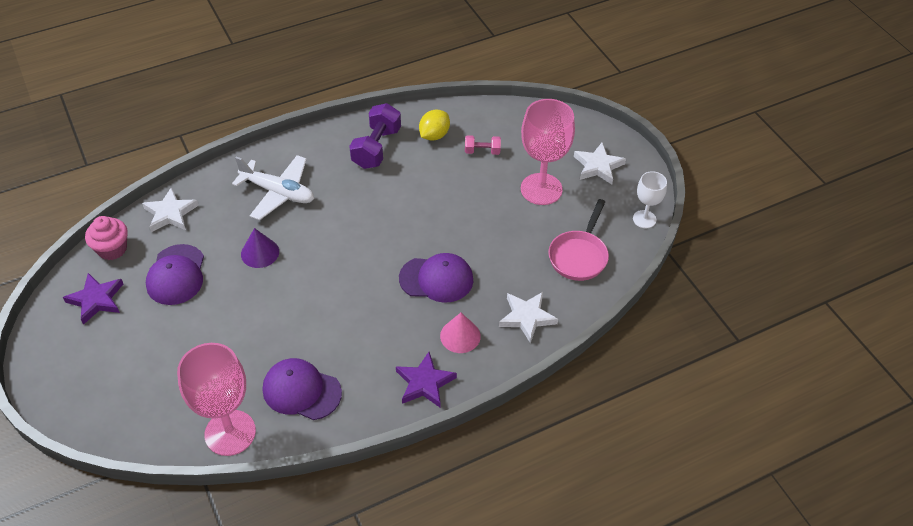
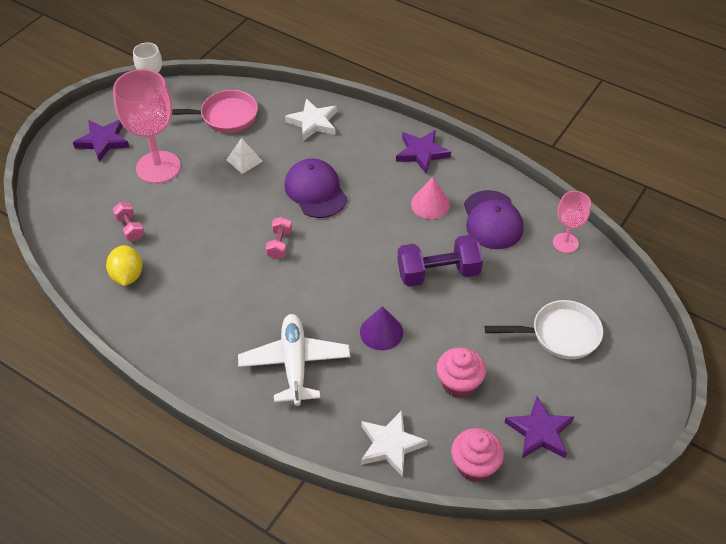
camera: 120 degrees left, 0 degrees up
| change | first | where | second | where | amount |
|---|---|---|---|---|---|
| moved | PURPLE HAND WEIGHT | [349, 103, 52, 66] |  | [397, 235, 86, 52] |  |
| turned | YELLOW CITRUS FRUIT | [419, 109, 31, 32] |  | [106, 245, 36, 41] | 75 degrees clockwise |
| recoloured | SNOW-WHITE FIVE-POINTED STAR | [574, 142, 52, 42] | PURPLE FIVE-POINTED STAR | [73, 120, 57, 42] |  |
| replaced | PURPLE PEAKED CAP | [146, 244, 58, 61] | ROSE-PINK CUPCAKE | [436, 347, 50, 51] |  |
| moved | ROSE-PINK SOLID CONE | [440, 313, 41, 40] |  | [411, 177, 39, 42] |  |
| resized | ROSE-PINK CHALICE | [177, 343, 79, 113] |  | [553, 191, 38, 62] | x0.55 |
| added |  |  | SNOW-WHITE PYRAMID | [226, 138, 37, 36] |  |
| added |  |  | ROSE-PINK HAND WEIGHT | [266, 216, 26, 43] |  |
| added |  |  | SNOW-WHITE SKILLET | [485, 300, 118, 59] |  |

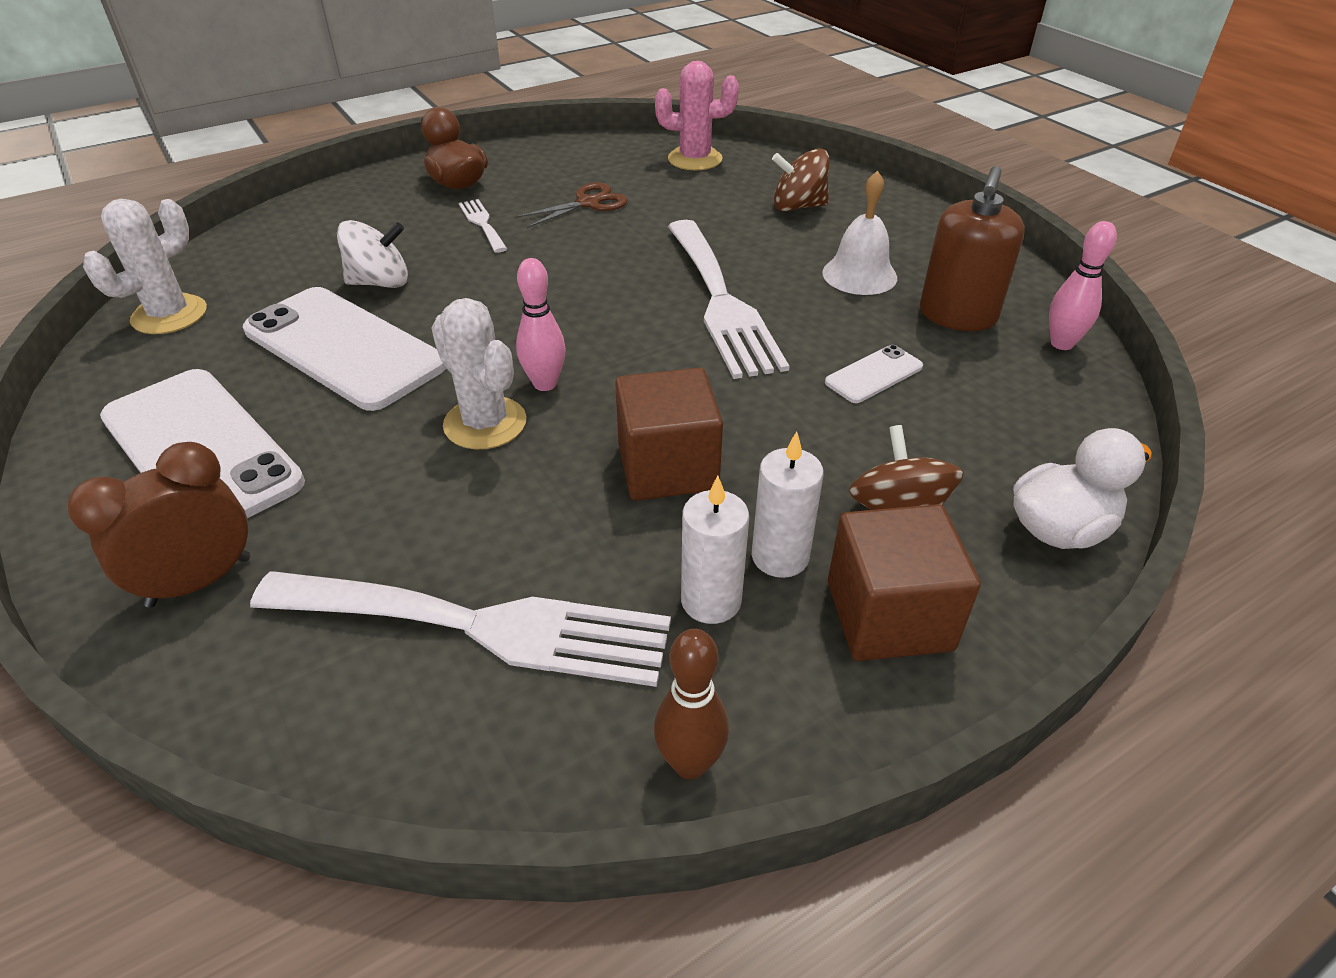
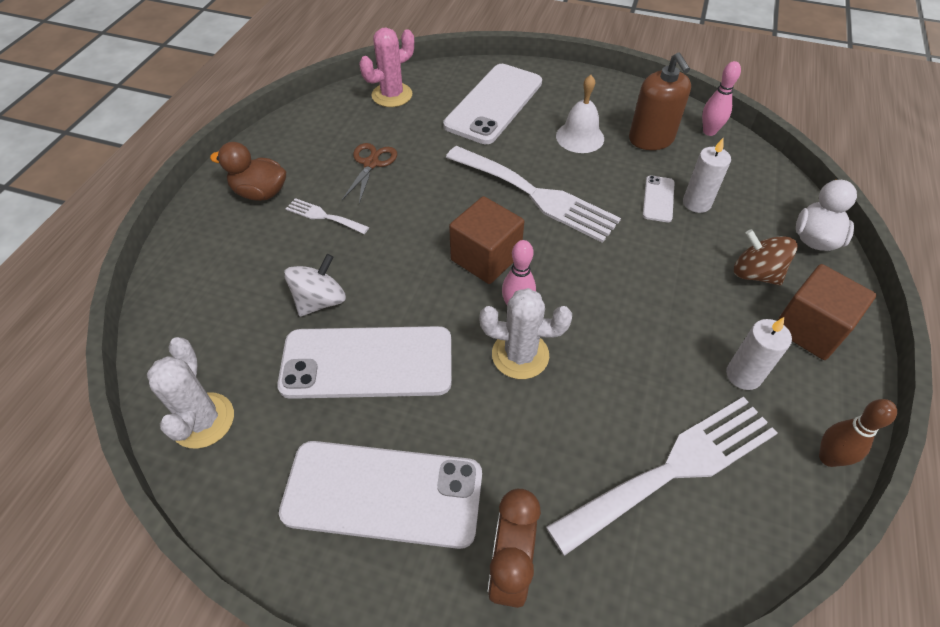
camera: 40 degrees left, 10 degrees up
| change | first | where | second | where | amount |
|---|---|---|---|---|---|
| replaced | BROWN SPINNING TOP | [772, 148, 57, 63] | SNOW-WHITE SMARTPHONE | [443, 64, 99, 80] |  |
| moved | BROWN CUBE | [615, 368, 108, 133] |  | [449, 196, 75, 88] |  |
| moved | SNOW-WHITE WAX CANDLE | [752, 431, 72, 147] |  | [683, 138, 48, 75] |  |

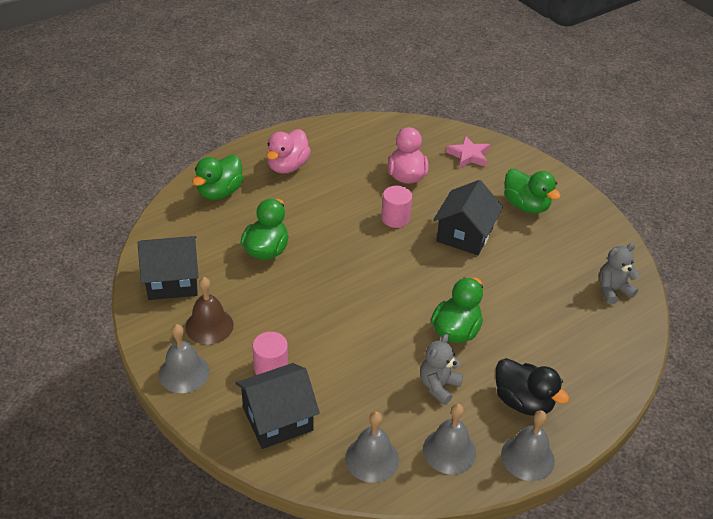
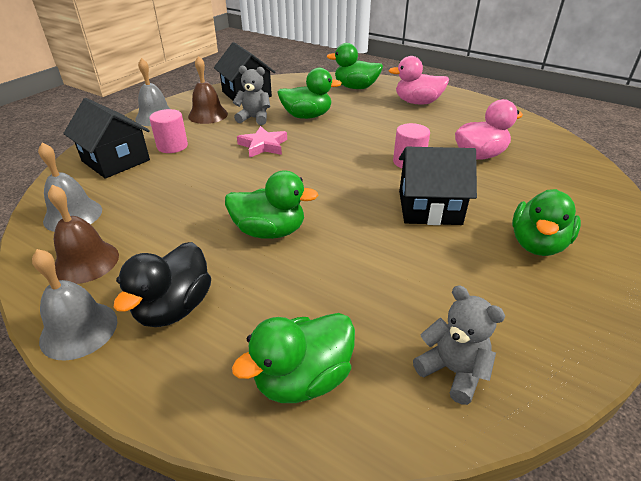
camera: 70 degrees right, 5 degrees down
| change | first | where | second | where | amount |
|---|---|---|---|---|---|
| moved | ROSE-PINK FIVE-POINTED STAR | [446, 136, 44, 32] |  | [237, 126, 50, 32] |  |
| moved | GREY TEDDY BEAR | [420, 334, 43, 71] |  | [233, 66, 37, 59] |  |
| recoloured | GREY SCHOOL BELL | [423, 404, 53, 70] | BROWN SCHOOL BELL | [48, 185, 71, 99] |  |
| added |  |  | EMERALD TOY DUCK | [232, 313, 123, 90] |  |

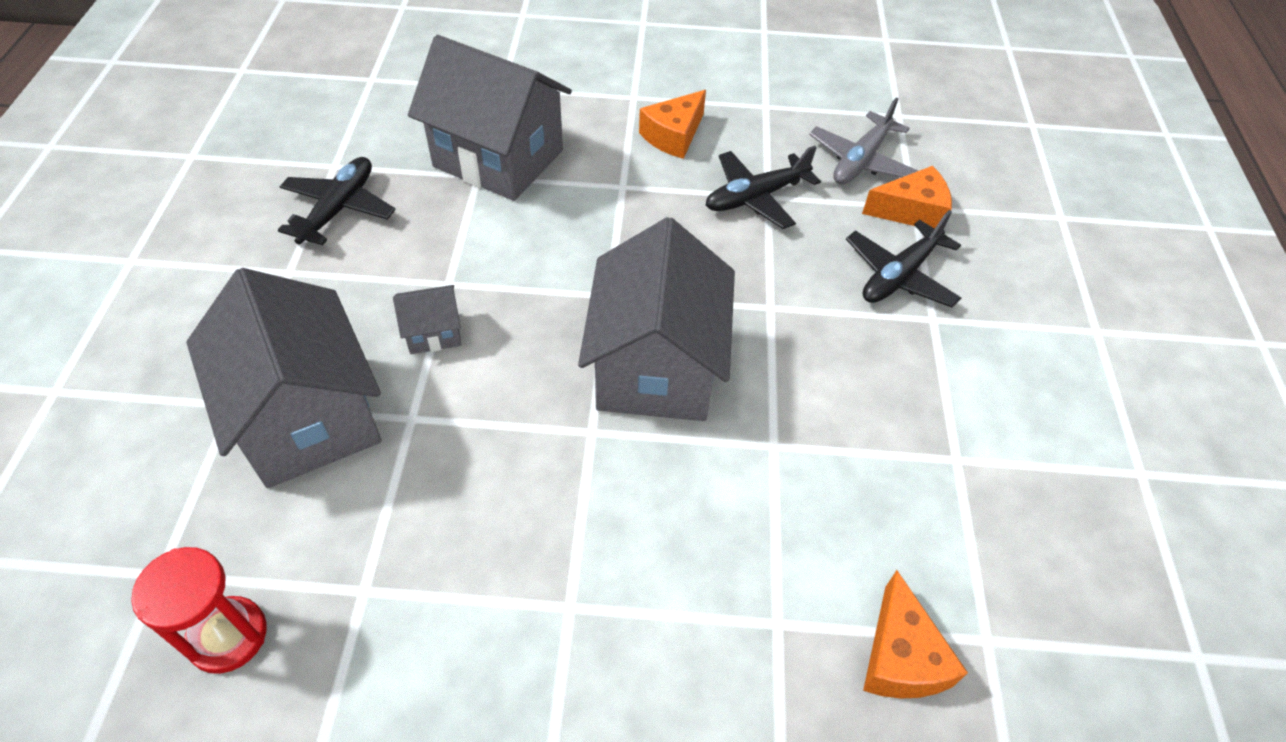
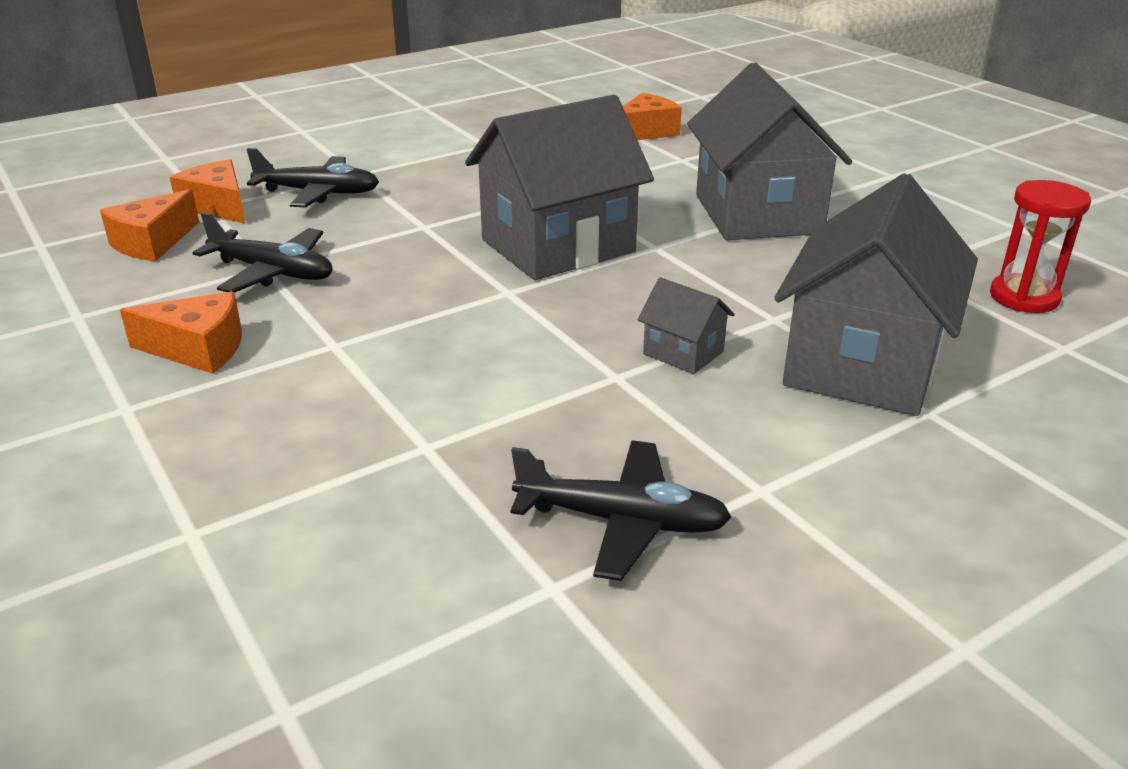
camera: 125 degrees left, 20 degrees down
| change | first | where | second | where | amount |
|---|---|---|---|---|---|
| moved | GREY TOY HOUSE | [408, 35, 164, 166] |  | [687, 63, 165, 177] |  |
| replaced | GREY PLANE | [809, 97, 109, 87] | ORANGE PIECE OF CHEESE | [100, 189, 99, 72] |  |
| turned | EBONY PLANE | [278, 157, 118, 88] |  | [510, 440, 222, 141] | 150 degrees counterclockwise |

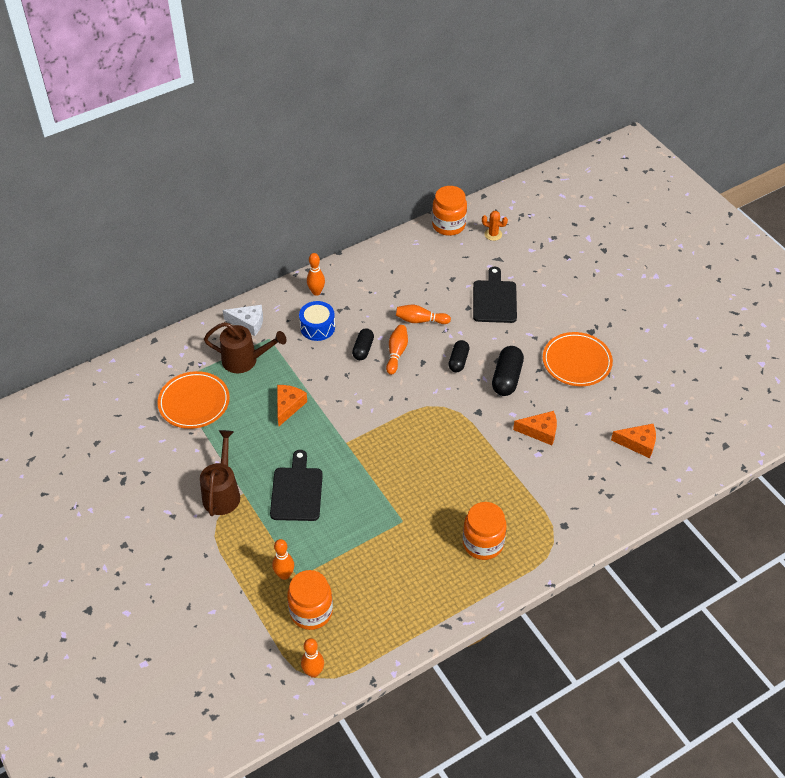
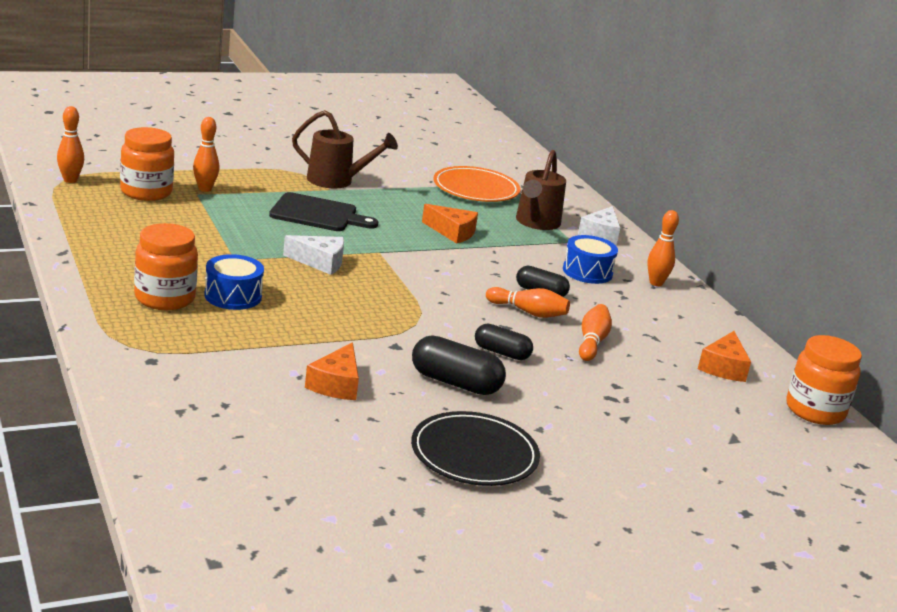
camera: 95 degrees right, 25 degrees down
| change | first | where | second | where | amount |
|---|---|---|---|---|---|
| removed | ORANGE SAGUARO CACTUS | [482, 211, 26, 30] |  |  |  |
| removed | EBONY CUTTING BOARD | [473, 267, 44, 56] |  |  |  |
| recoloured | ORANGE PLATE | [543, 332, 70, 54] | EBONY PLATE | [411, 411, 129, 75] |  |
| moved | ORANGE PIECE OF CHEESE | [611, 424, 45, 34] |  | [698, 331, 53, 51] |  |
| added |  |  | SNOW-WHITE PIECE OF CHEESE | [283, 235, 61, 40] |  |
| added |  |  | ROYAL BLUE TOY DRUM | [204, 254, 60, 56] |  |

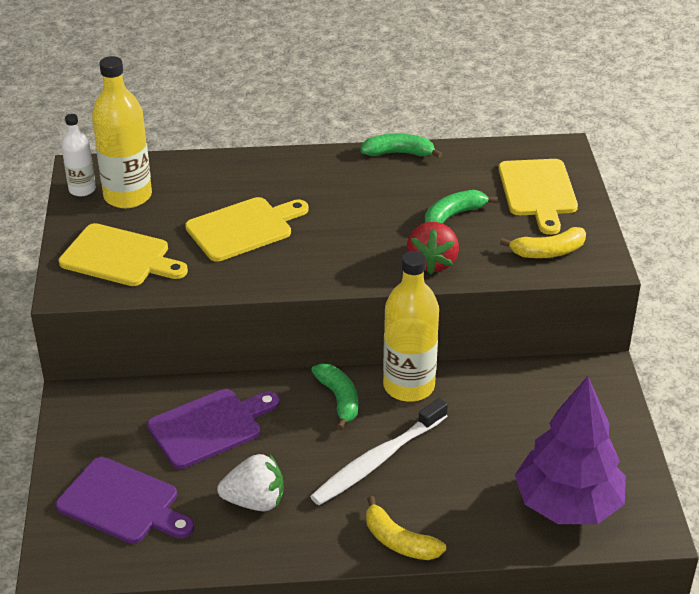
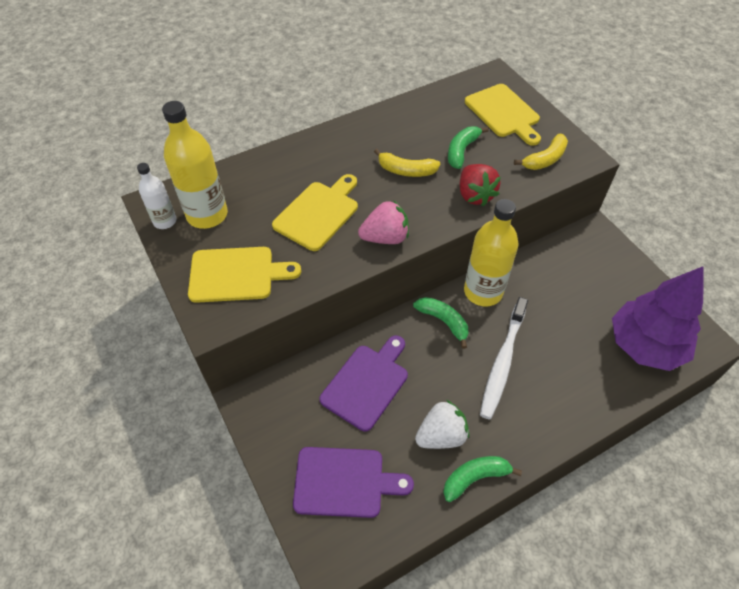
camera: 25 degrees left, 15 degrees up
| change | first | where | second | where | amount |
|---|---|---|---|---|---|
| moved | EMERALD TOY BANANA | [360, 133, 82, 25] |  | [443, 456, 79, 46] |  |
| moved | YELLOW TOY BANANA | [366, 496, 80, 64] |  | [374, 149, 67, 28] |  |
| added |  |  | ROSE-PINK BERRY | [358, 200, 51, 44] |  |

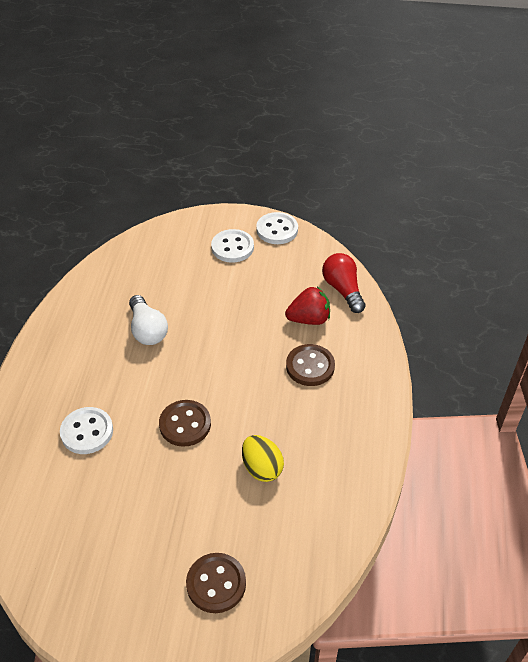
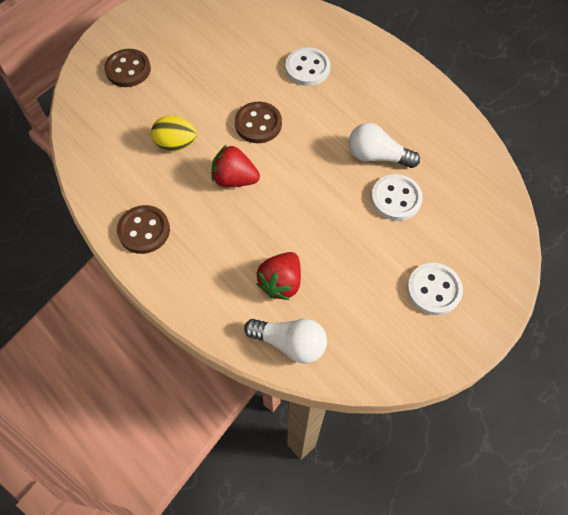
camera: 130 degrees right, 15 degrees up
| change | first | where | second | where | amount |
|---|---|---|---|---|---|
| moved | SNOW-WHITE SHIRT BUTTON | [256, 212, 42, 32] |  | [371, 174, 52, 47] |  |
| recoloured | RED LIGHTBULB | [322, 253, 43, 60] | SNOW-WHITE LIGHTBULB | [244, 319, 83, 45] |  |
| moved | BROWN SHIRT BUTTON | [286, 344, 49, 42] |  | [117, 205, 53, 49] |  |
| added |  |  | RED BERRY | [211, 145, 49, 42] |  |

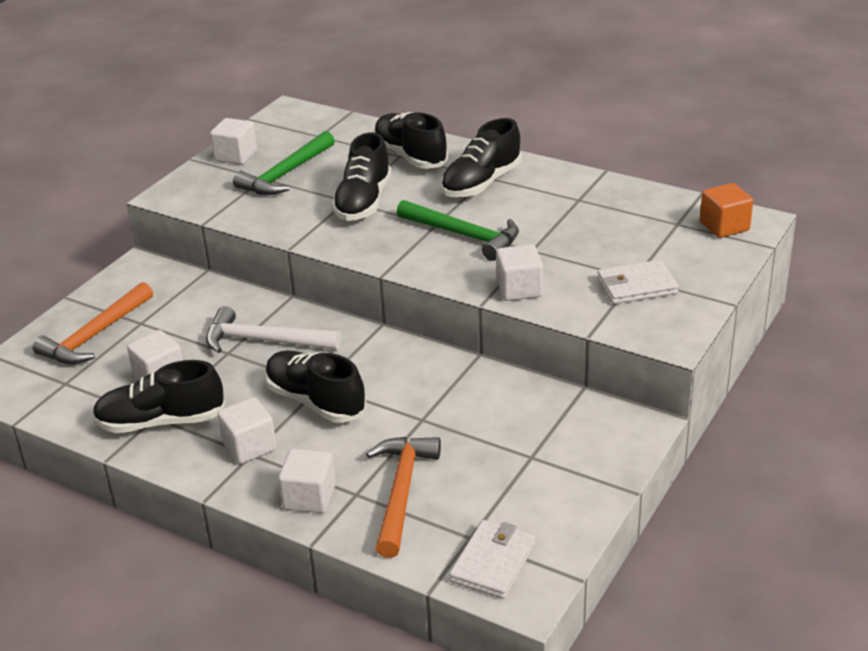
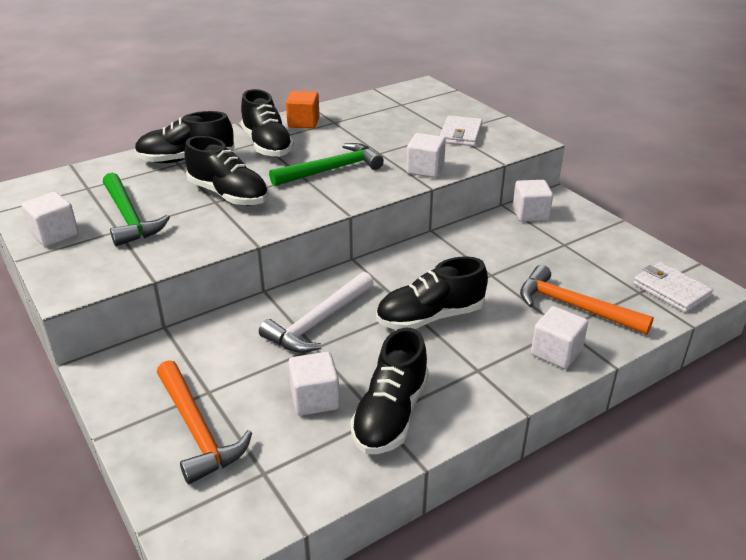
camera: 65 degrees left, 0 degrees up
| change | first | where | second | where | amount |
|---|---|---|---|---|---|
| moved | ORANGE CUBE | [700, 183, 53, 55] |  | [286, 91, 33, 38] |  |
| moved | SNOW-WHITE CUBE | [217, 397, 60, 67] |  | [513, 180, 40, 42] |  |

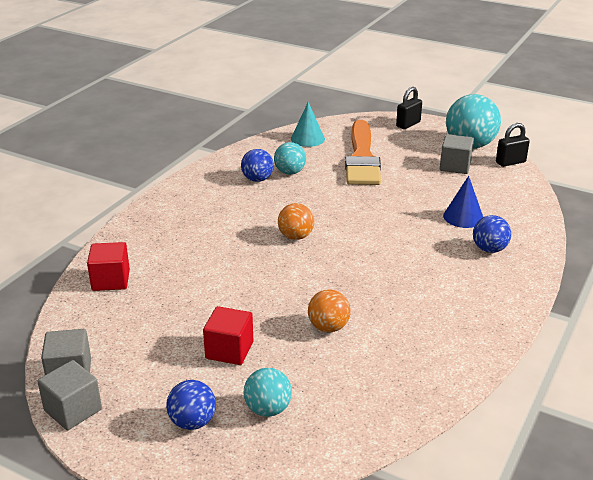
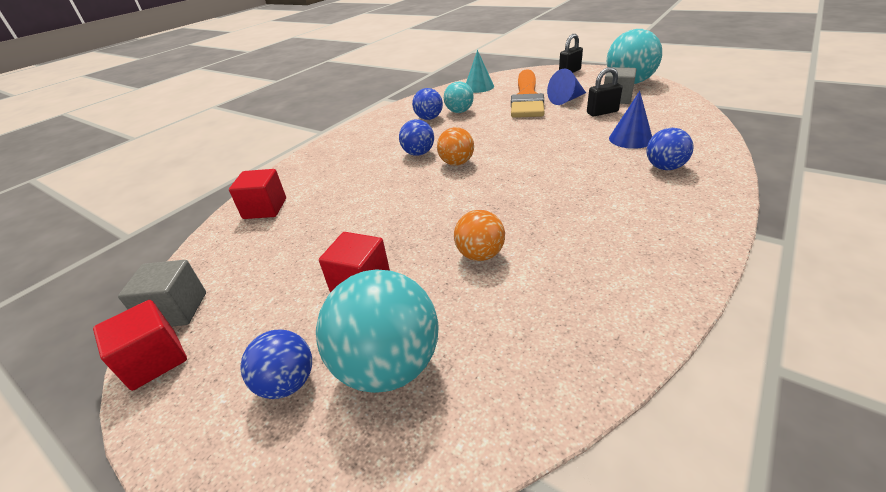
camera: 10 degrees right, 5 degrees up
| change | first | where | second | where | amount |
|---|---|---|---|---|---|
| moved | EBONY LOCK | [496, 123, 34, 44] |  | [587, 67, 36, 49] |  |
| recoloured | GREY CUBE | [37, 360, 65, 70] | RED CUBE | [93, 300, 94, 91] |  |
| resized | AQUA BALL | [243, 368, 49, 49] |  | [316, 269, 123, 124] | x1.75 |
| added |  |  | ROYAL BLUE SOLID CONE | [547, 69, 39, 36] |  |
| added |  |  | ROYAL BLUE BALL | [399, 119, 35, 37] |  |

